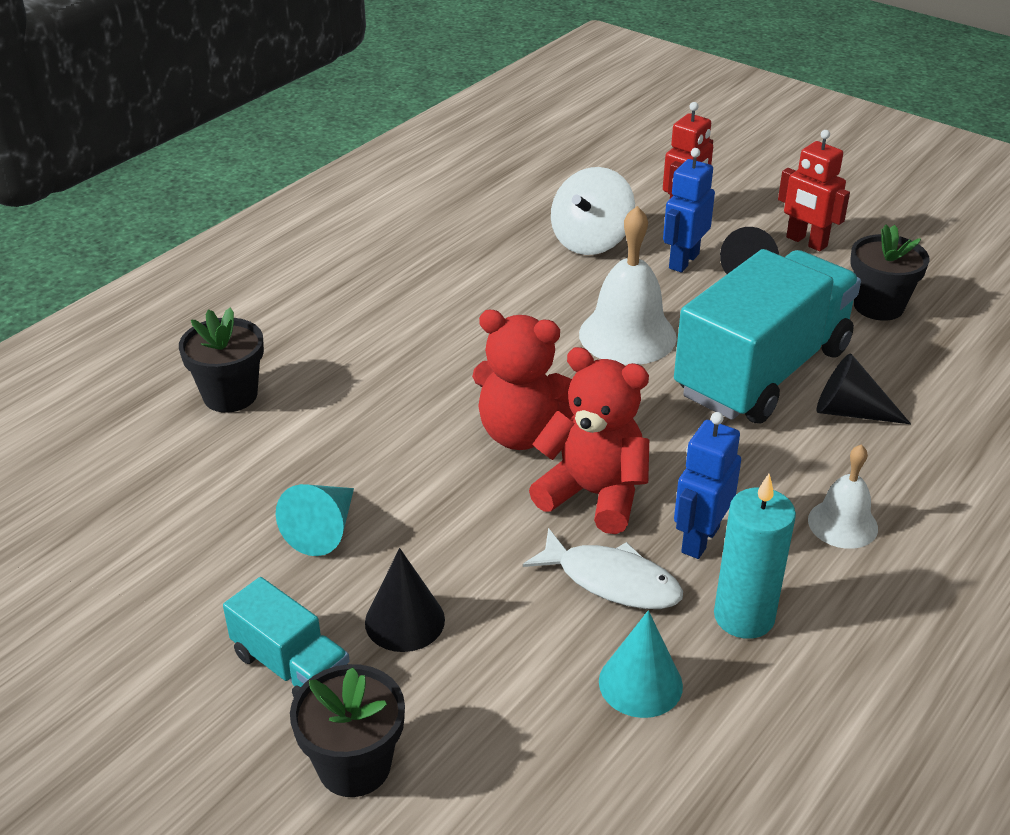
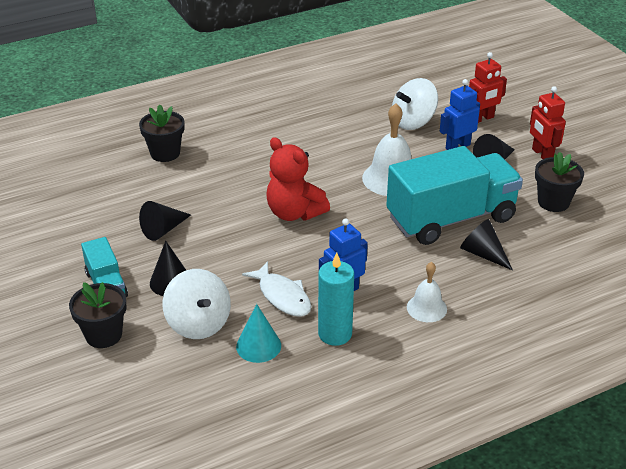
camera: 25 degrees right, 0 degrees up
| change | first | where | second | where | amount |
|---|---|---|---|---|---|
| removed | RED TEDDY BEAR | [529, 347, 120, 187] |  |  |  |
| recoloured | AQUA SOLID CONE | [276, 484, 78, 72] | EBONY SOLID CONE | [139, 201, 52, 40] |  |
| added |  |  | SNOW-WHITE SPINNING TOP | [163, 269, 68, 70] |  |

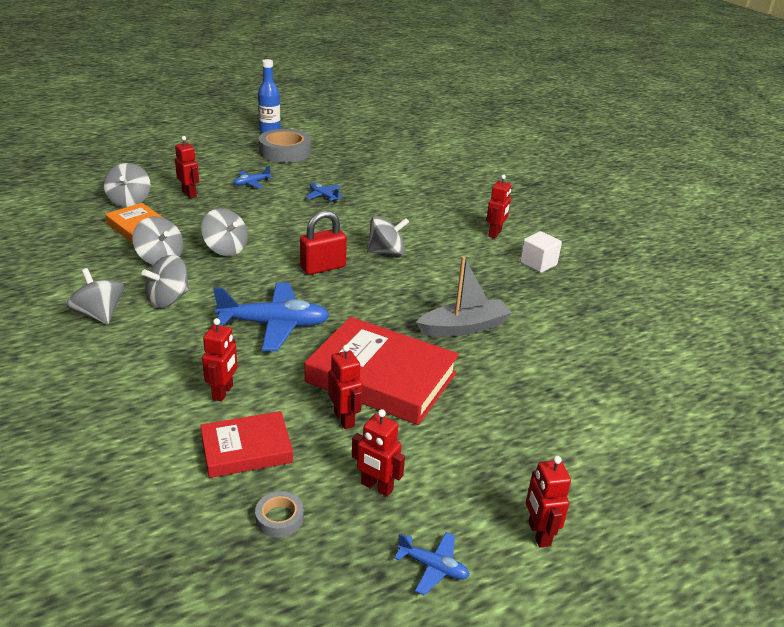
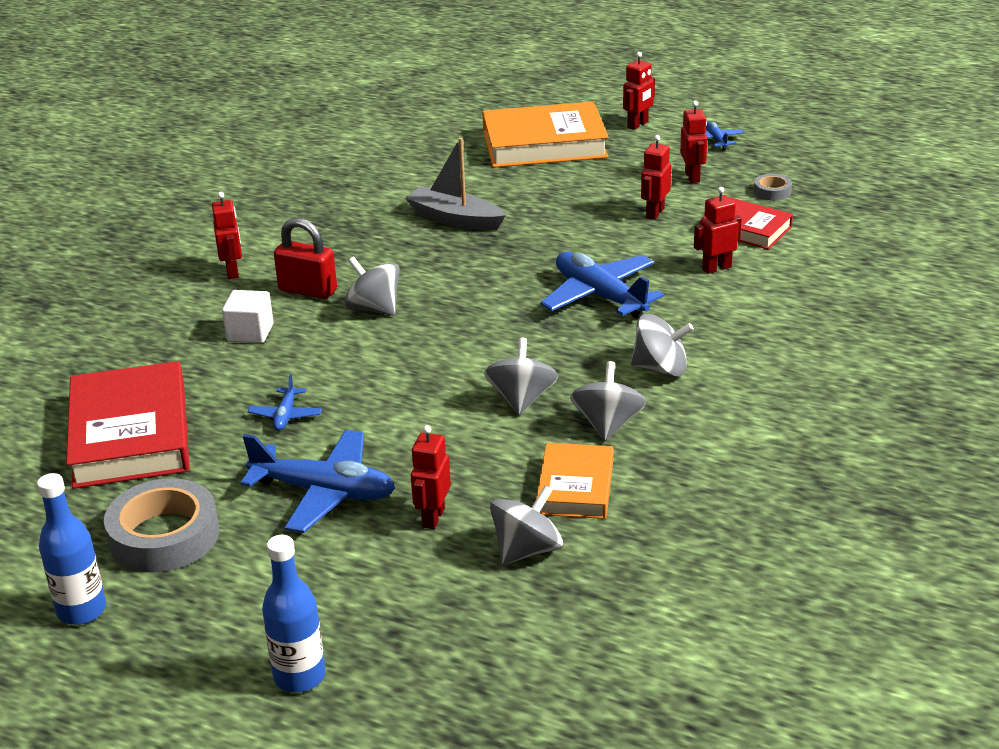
camera: 125 degrees left, 0 degrees up
| change | first | where | second | where | amount |
|---|---|---|---|---|---|
| resized | ROYAL BLUE PLANE | [233, 166, 40, 22] |  | [240, 430, 155, 103] | x2.07 |
| turned | RED ROBOT FIGURE | [486, 174, 25, 64] |  | [212, 192, 30, 87] | 90 degrees clockwise |
| moved | RED LOCK | [300, 211, 47, 64] |  | [274, 218, 63, 81] |  |
| moved | SNOW-WHITE CUBE | [520, 231, 42, 42] |  | [222, 290, 52, 53] |  |
| removed | GREY SPINNING TOP | [67, 268, 57, 57] |  |  |  |
| moved | RED HARDBACK | [304, 317, 155, 108] |  | [66, 361, 124, 128] |  |
| added |  |  | ORANGE HARDBACK | [482, 102, 126, 66] |  |
| added |  |  | ROYAL BLUE BOTTLE | [262, 535, 63, 157] |  |

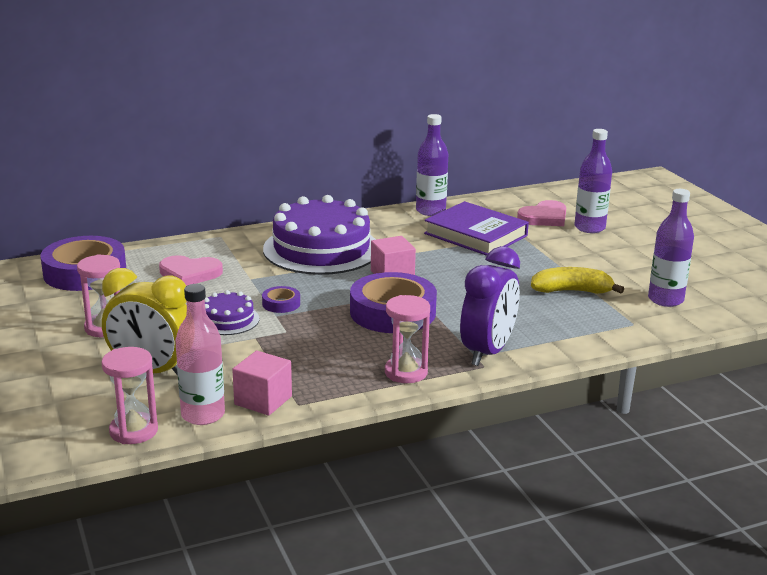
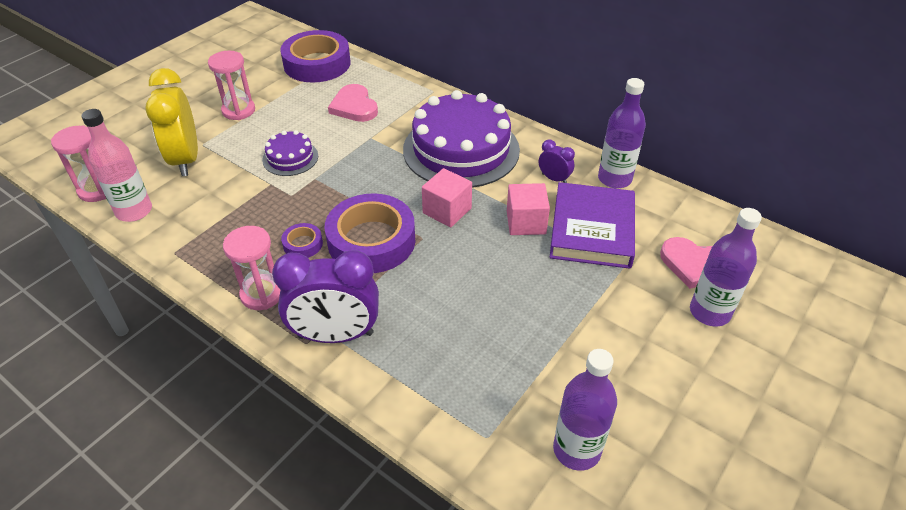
camera: 60 degrees right, 20 degrees up
| change | first | where | second | where | amount |
|---|---|---|---|---|---|
| removed | YELLOW TOY BANANA | [531, 267, 93, 27] |  |  |  |
| moved | PURPLE ROLL OF TAPE | [262, 286, 38, 27] |  | [281, 223, 42, 35] |  |
| moved | ROSE-PINK CUBE | [232, 351, 60, 65] |  | [507, 183, 43, 52] |  |
| added |  |  | PURPLE CLOCK | [539, 139, 36, 44] |  |

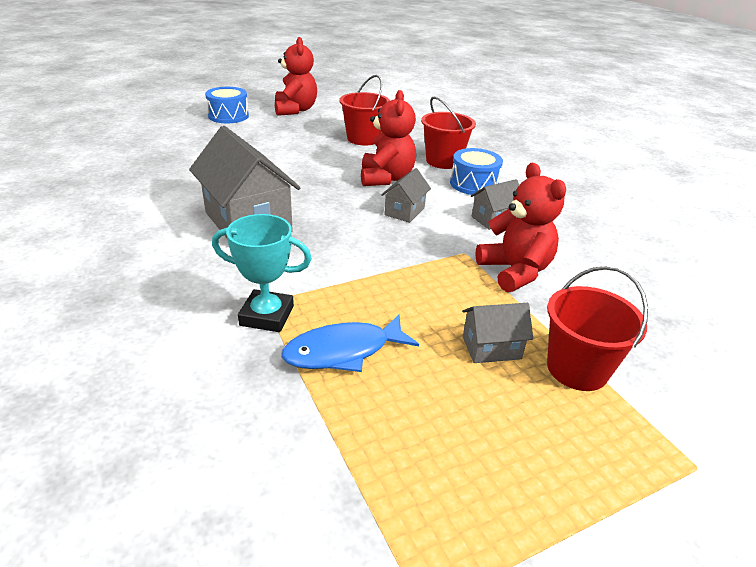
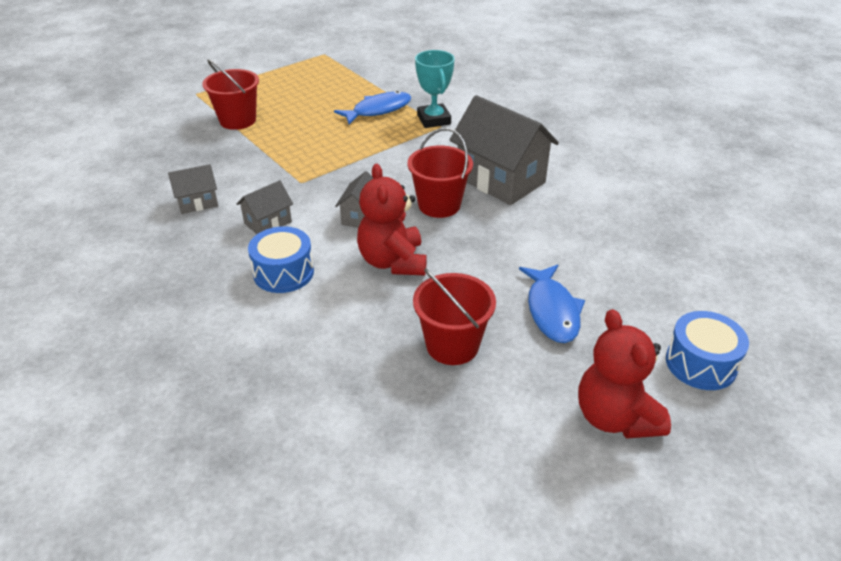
camera: 170 degrees right, 5 degrees up
| change | first | where | second | where | amount |
|---|---|---|---|---|---|
| moved | RED BUCKET | [421, 96, 55, 73] |  | [408, 128, 65, 90] |  |
| removed | RED TEDDY BEAR | [475, 163, 91, 129] |  |  |  |
| turned | AQUA TROPHY | [212, 214, 100, 118] |  | [415, 50, 40, 78] | 75 degrees clockwise |
| moved | GREY TOY HOUSE | [462, 303, 71, 60] |  | [168, 164, 50, 50] |  |
| added |  |  | ROYAL BLUE TOY FISH | [519, 264, 66, 79] |  |

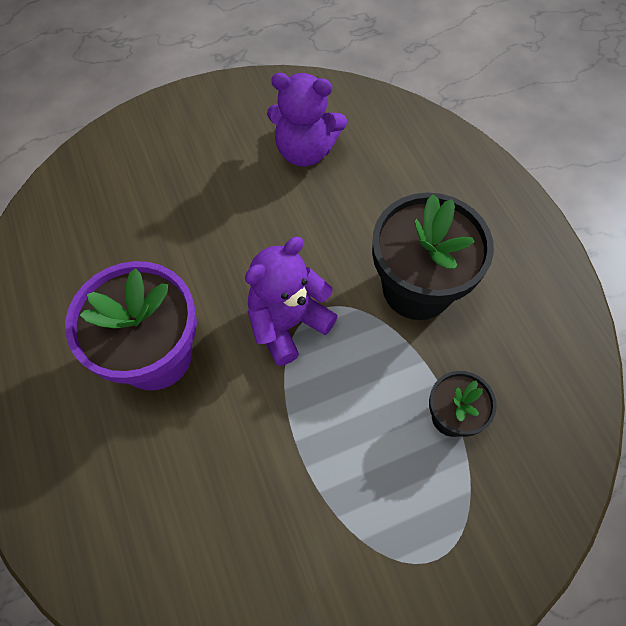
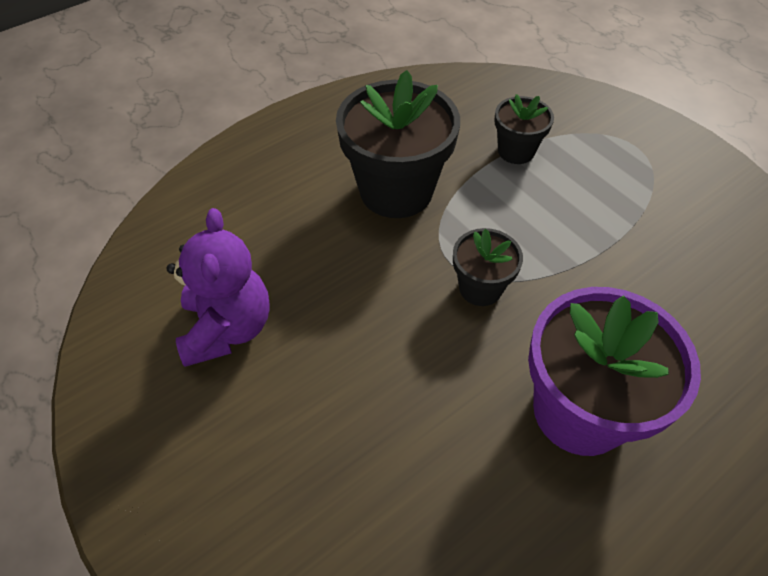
camera: 105 degrees left, 10 degrees down
| change | first | where | second | where | amount |
|---|---|---|---|---|---|
| replaced | PURPLE TEDDY BEAR | [245, 237, 93, 129] | EBONY POTTED PLANT | [453, 228, 70, 78] |  |

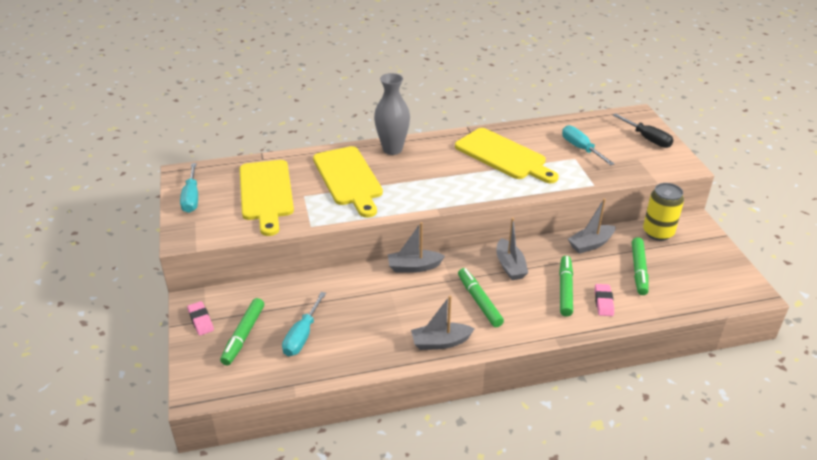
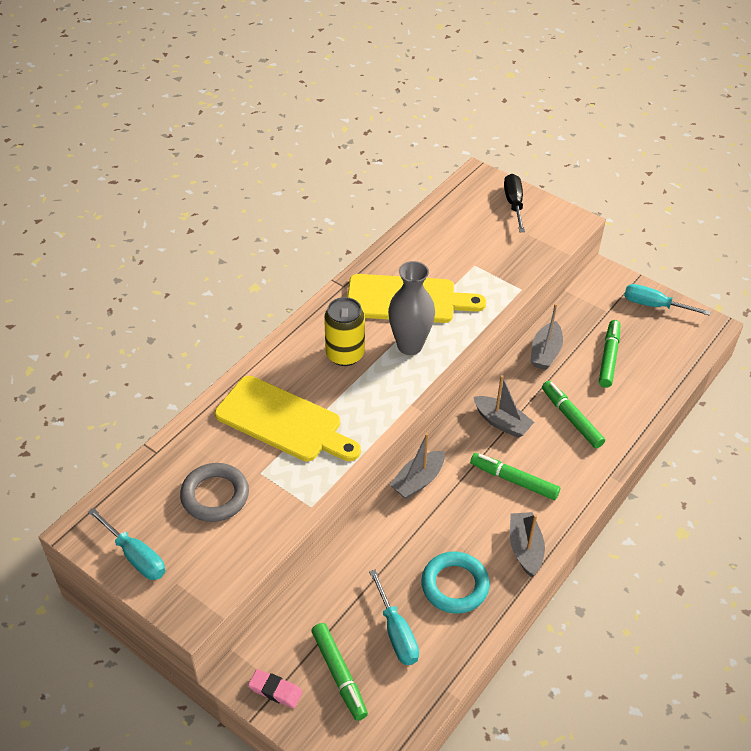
camera: 40 degrees left, 10 degrees up
| change | first | where | second | where | amount |
|---|---|---|---|---|---|
| moved | GREY VASE | [374, 73, 36, 82] |  | [388, 261, 47, 94] |  |
| turned | EBONY FLAT SCREWDRIVER | [613, 113, 61, 35] |  | [504, 174, 21, 58] | 105 degrees counterclockwise |
| moved | AQUA FLAT SCREWDRIVER | [562, 125, 52, 40] |  | [624, 284, 87, 31] |  |
| replaced | YELLOW CUTTING BOARD | [240, 160, 54, 76] | GREY RING | [180, 463, 69, 59] |  |
| moved | YELLOW SODA CAN | [643, 183, 41, 58] |  | [324, 297, 41, 69] |  |
| turned | EMERALD MARKER PEN | [632, 237, 17, 58] |  | [599, 320, 21, 68] | 135 degrees counterclockwise |
| removed | ROSE-PINK GUM ERASER | [595, 284, 19, 32] |  |  |  |
| turned | GREY TOY BOAT | [411, 296, 63, 54] |  | [510, 512, 35, 65] | 135 degrees clockwise |
| added |  |  | AQUA RING | [421, 552, 69, 62] |  |

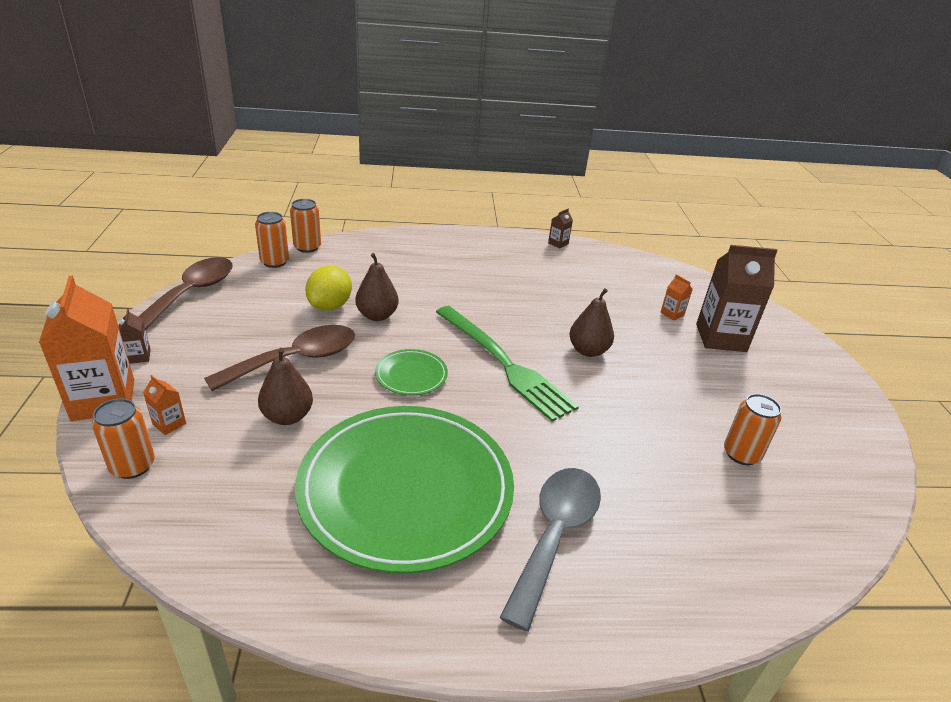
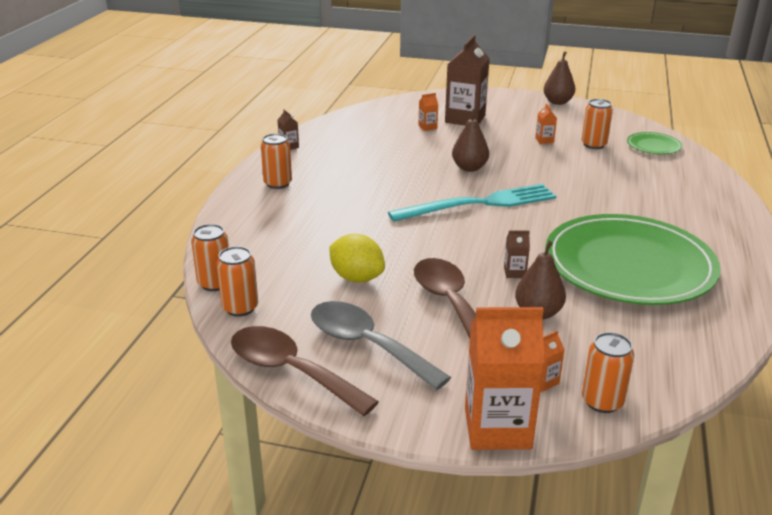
camera: 70 degrees left, 5 degrees down
| change | first | where | second | where | amount |
|---|---|---|---|---|---|
| moved | BROWN PEAR | [355, 253, 44, 68] |  | [544, 51, 31, 54] |  |
| recoloured | EMERALD DINNER FORK | [436, 306, 143, 116] | AQUA DINNER FORK | [388, 184, 169, 38] |  |
| moved | BROWN CARTON | [119, 309, 32, 55] |  | [504, 231, 26, 47] |  |
| moved | EMERALD PLATE | [375, 349, 73, 46] |  | [627, 132, 55, 22] |  |
| moved | GREY SPOON | [500, 468, 101, 163] |  | [311, 301, 140, 89] |  |
| added |  |  | ORANGE CARTON | [535, 104, 22, 40] |  |
| added |  |  | ORANGE SODA CAN | [261, 133, 31, 56] |  |

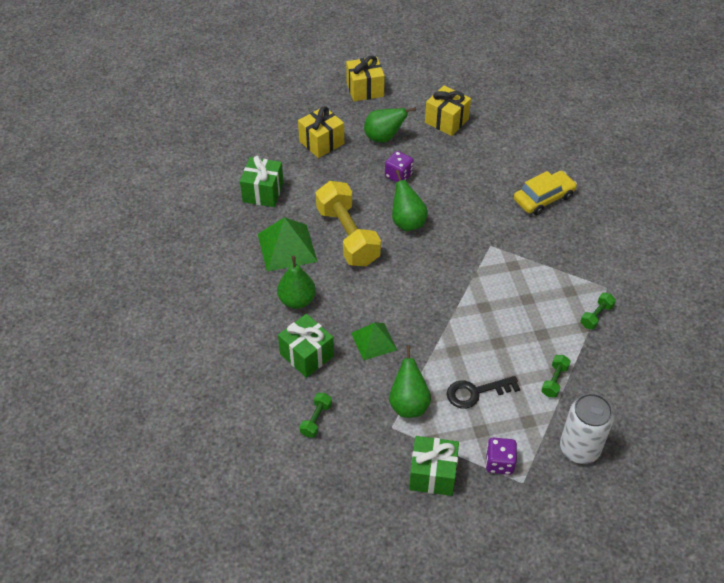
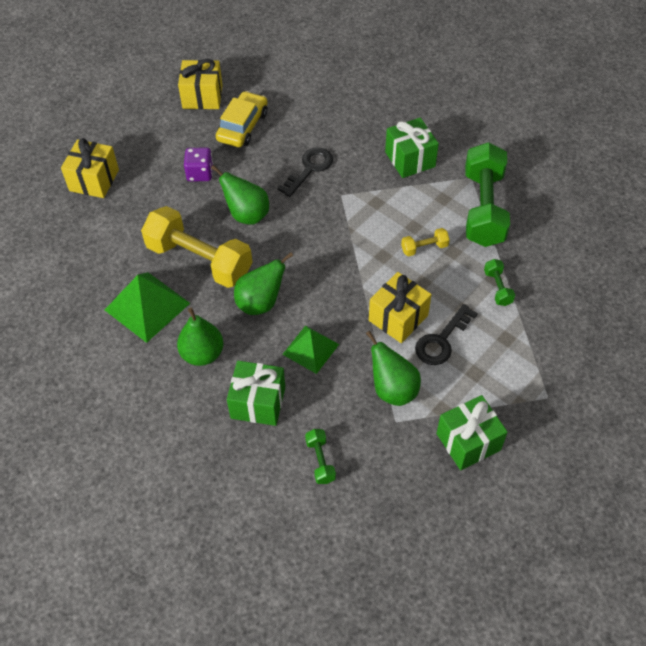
camera: 35 degrees left, 5 degrees up
| change | first | where | second | where | amount |
|---|---|---|---|---|---|
| moved | YELLOW GIFT | [346, 56, 39, 45] |  | [369, 272, 63, 71] |  |
| moved | EMERALD PEAR | [364, 107, 52, 36] |  | [234, 252, 59, 63] |  |
| moved | EMERALD GIFT | [240, 156, 44, 51] |  | [385, 118, 54, 60] |  |
| moved | YELLOW TOY CAR | [514, 171, 63, 44] |  | [216, 91, 52, 56] |  |
| resized | EMERALD HAND WEIGHT | [581, 293, 35, 36] |  | [465, 142, 45, 105] | x2.35 |
| removed | SNOW-WHITE SODA CAN | [560, 393, 54, 71] |  |  |  |
| removed | PURPLE GAME DIE | [486, 438, 31, 37] |  |  |  |
| added |  |  | EBONY LATCHKEY | [277, 148, 56, 49] |  |
| added |  |  | YELLOW HAND WEIGHT | [401, 228, 49, 28] |  |

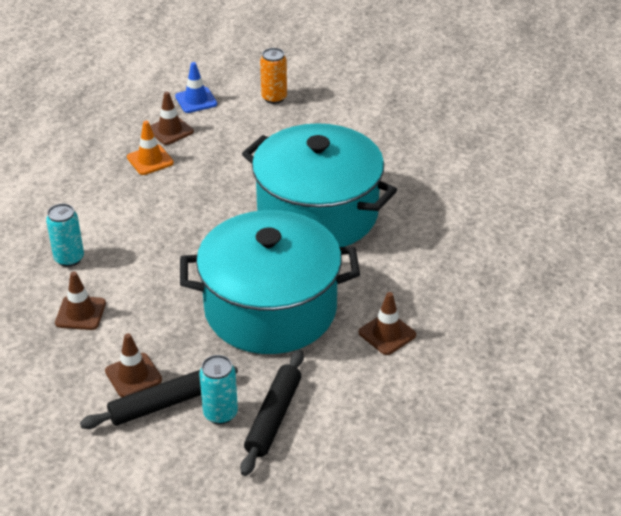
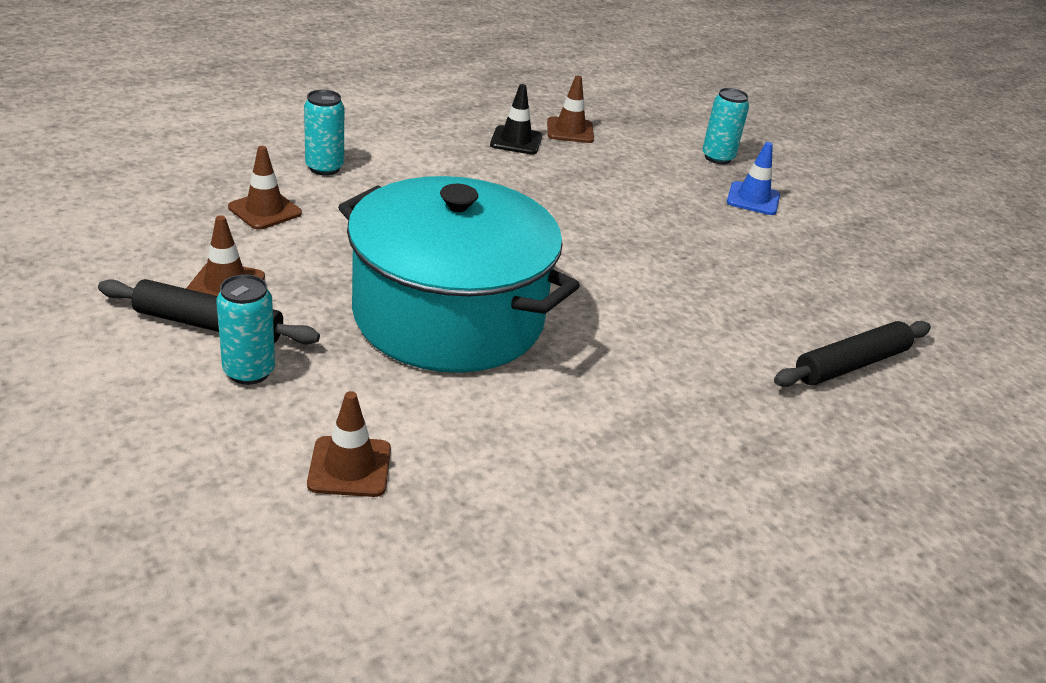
camera: 35 degrees right, 5 degrees down
| change | first | where | second | where | amount |
|---|---|---|---|---|---|
| recoloured | ORANGE SODA CAN | [260, 48, 27, 56] | AQUA SODA CAN | [702, 88, 47, 76] |  |
| moved | ROYAL BLUE TRAFFIC CONE | [175, 62, 42, 51] |  | [727, 142, 53, 73] |  |
| recoloured | ORANGE TRAFFIC CONE | [127, 121, 47, 54] | EBONY TRAFFIC CONE | [490, 84, 52, 70] |  |
| removed | AQUA STOCKPOT | [242, 123, 155, 124] |  |  |  |
| moved | BROWN TRAFFIC CONE | [358, 292, 58, 63] |  | [307, 391, 84, 106] |  |
| moved | EBONY PASTRY ROLLER | [240, 349, 64, 127] |  | [774, 321, 157, 66] |  |

